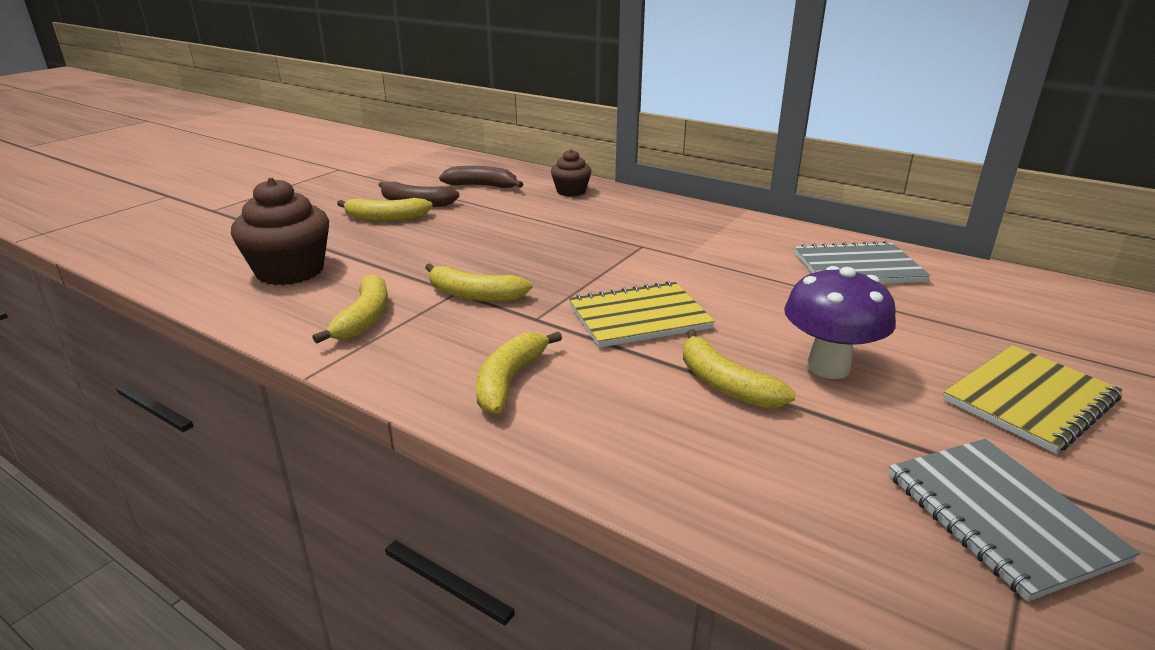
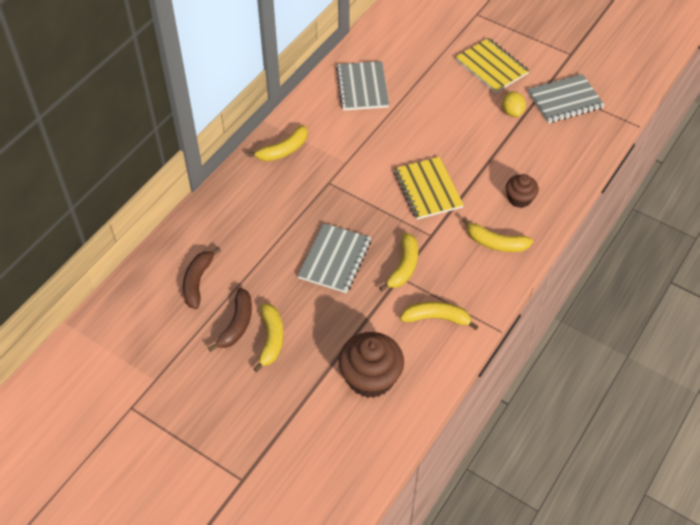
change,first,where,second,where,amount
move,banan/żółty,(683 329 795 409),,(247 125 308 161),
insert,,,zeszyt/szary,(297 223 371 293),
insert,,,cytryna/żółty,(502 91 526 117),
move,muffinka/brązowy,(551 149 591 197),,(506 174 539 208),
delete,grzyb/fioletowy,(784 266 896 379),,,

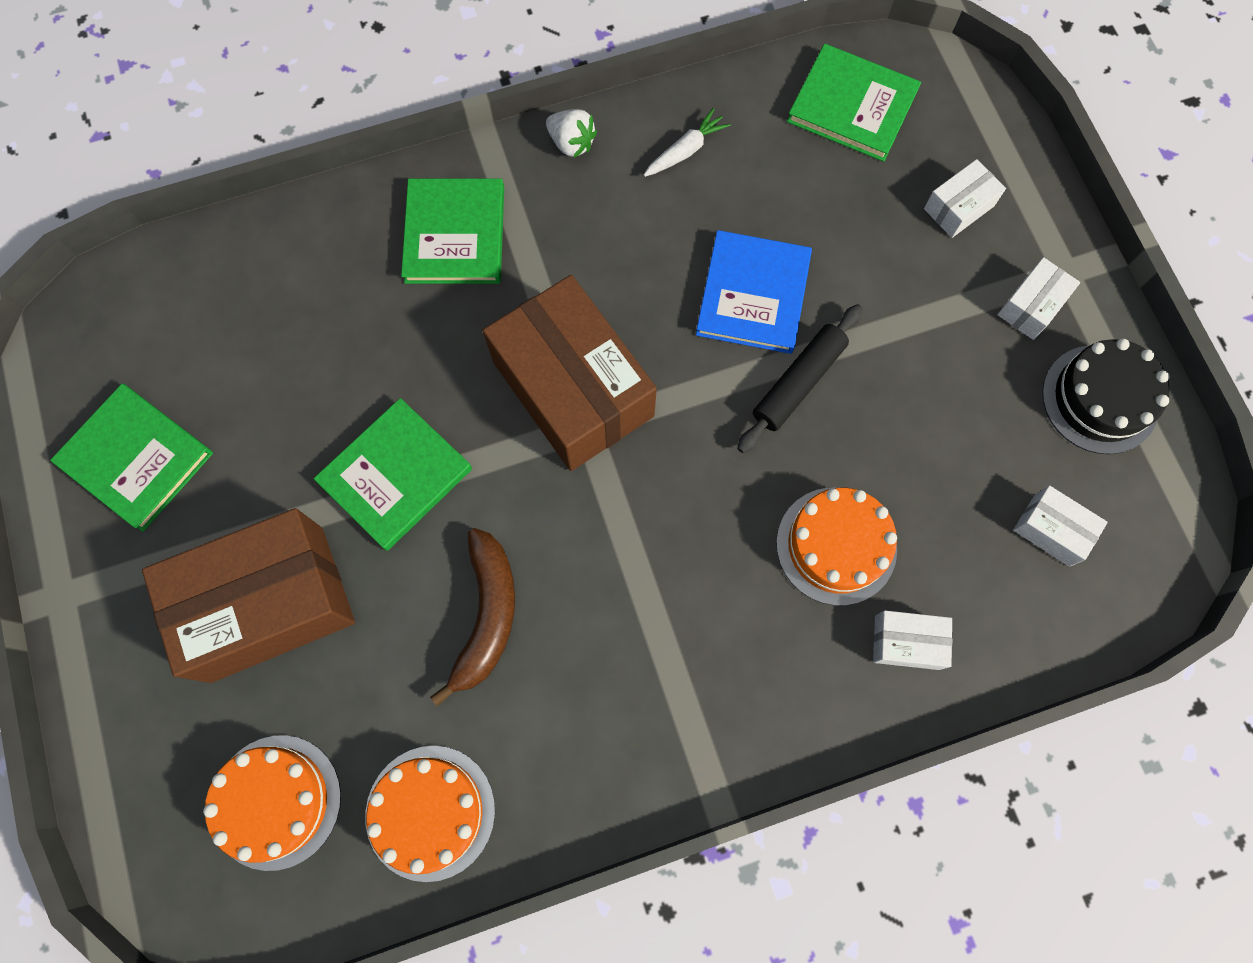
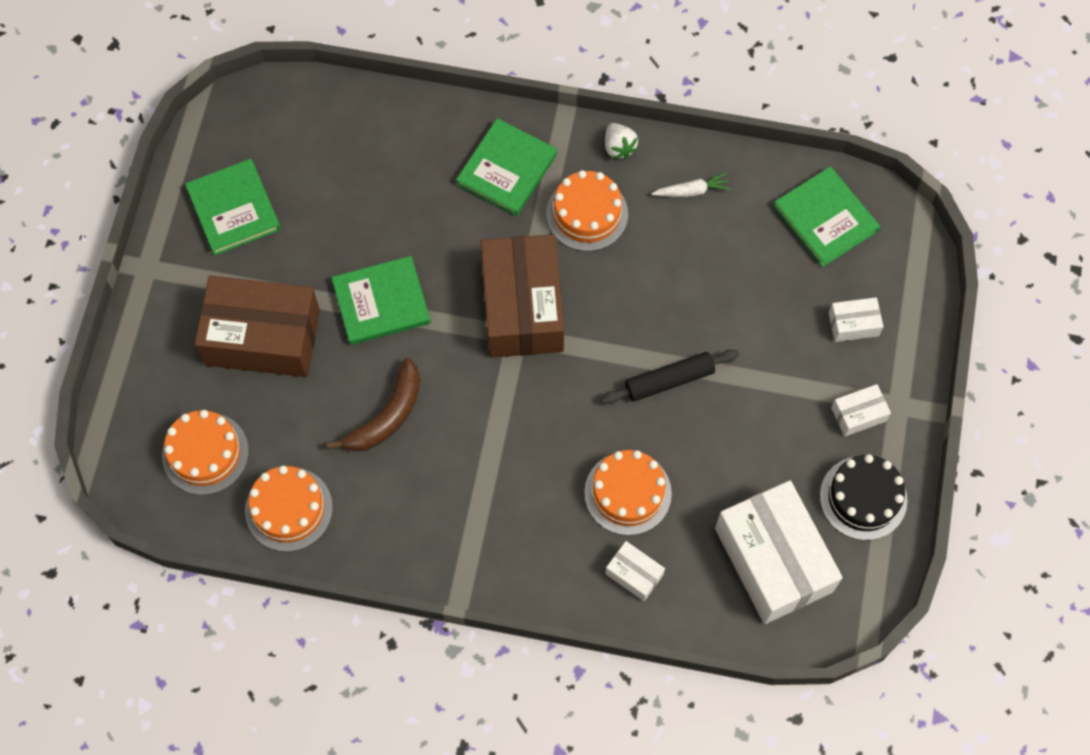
change,first,where,second,where,amount
insert,,,tort/pomarańczowy,(546 170 628 251),
resize,pudełko/biały,(1013 485 1108 567),,(715 481 843 624),x2.29
delete,książka/niebieski,(696 230 812 354),,,

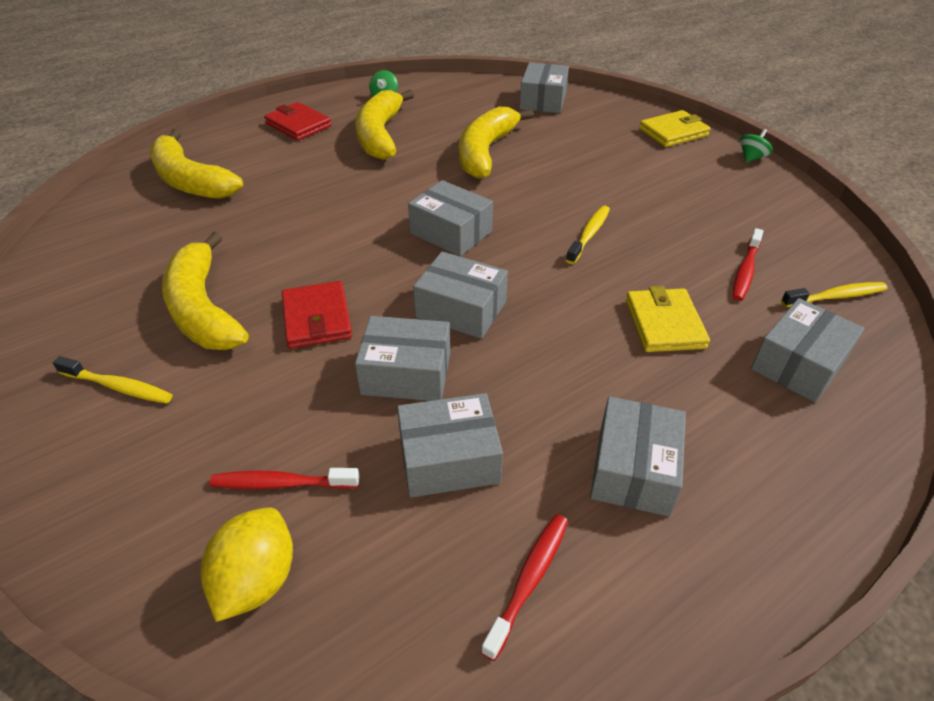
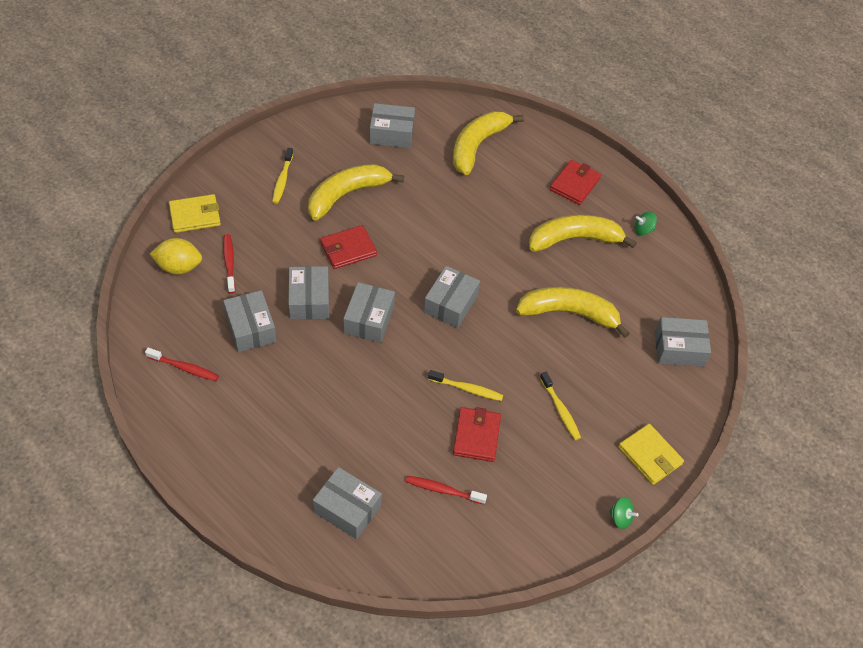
change,first,where,second,where,amount
move,portfel/żółty,(626 286 710 352),,(169 194 221 233),
move,pudełko/szary,(590 397 686 517),,(370 103 415 148),
insert,,,portfel/czerwony,(453 407 501 462),
move,szczoteczka do zębów/żółty,(781 282 887 307),,(540 372 581 440),

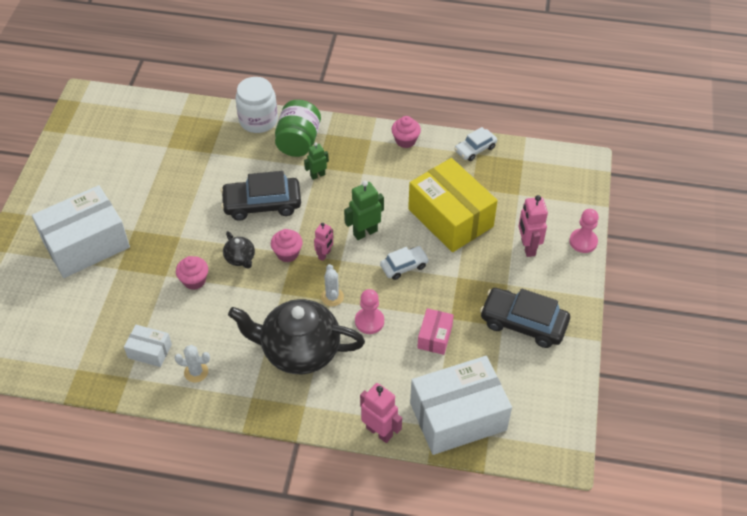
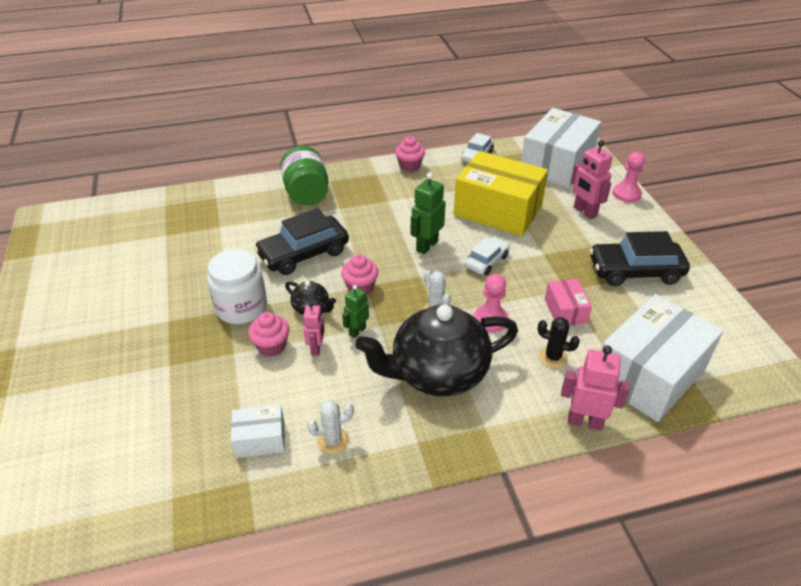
change,first,where,second,where,amount
move,słoik/biały,(236 77 278 133),,(207 249 267 324),
move,robot/różowy,(314 223 333 261),,(303 302 325 356),
move,robot/zielony,(304 142 329 180),,(342 285 369 338),
move,pudełko/biały,(32 185 130 278),,(521 108 601 188),
insert,,,kaktus/czarny,(538 317 580 368),

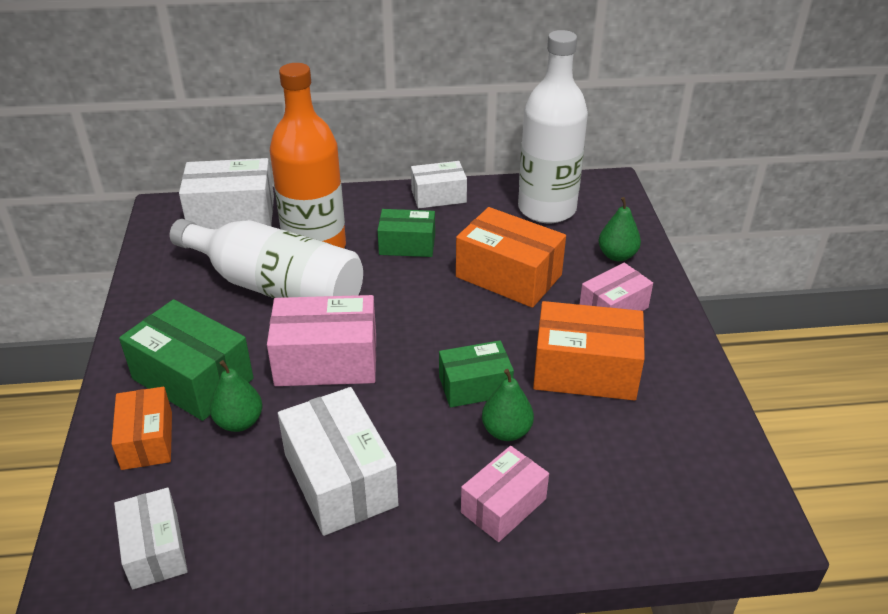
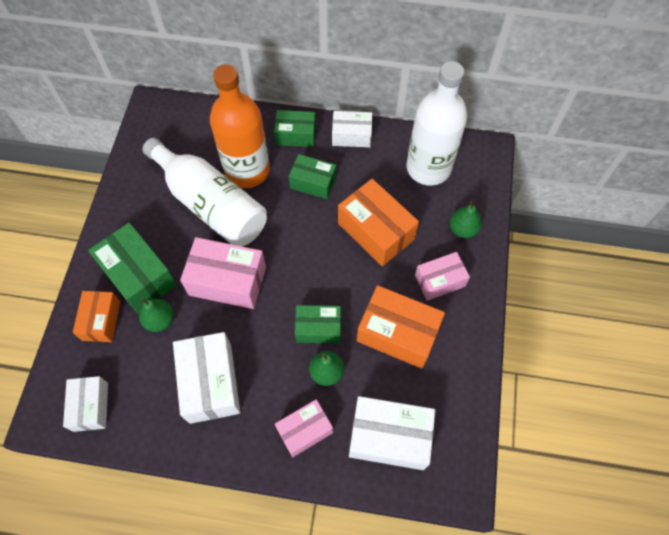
change,first,where,second,where,amount
insert,,,pudełko/zielony,(274 110 316 147),
move,pudełko/biały,(179 158 274 229),,(349 396 436 470),

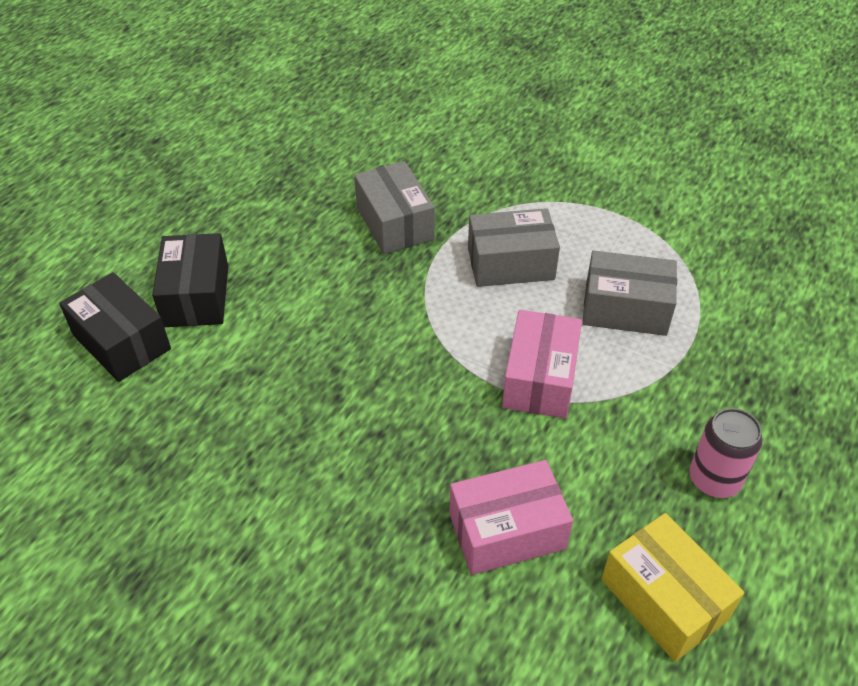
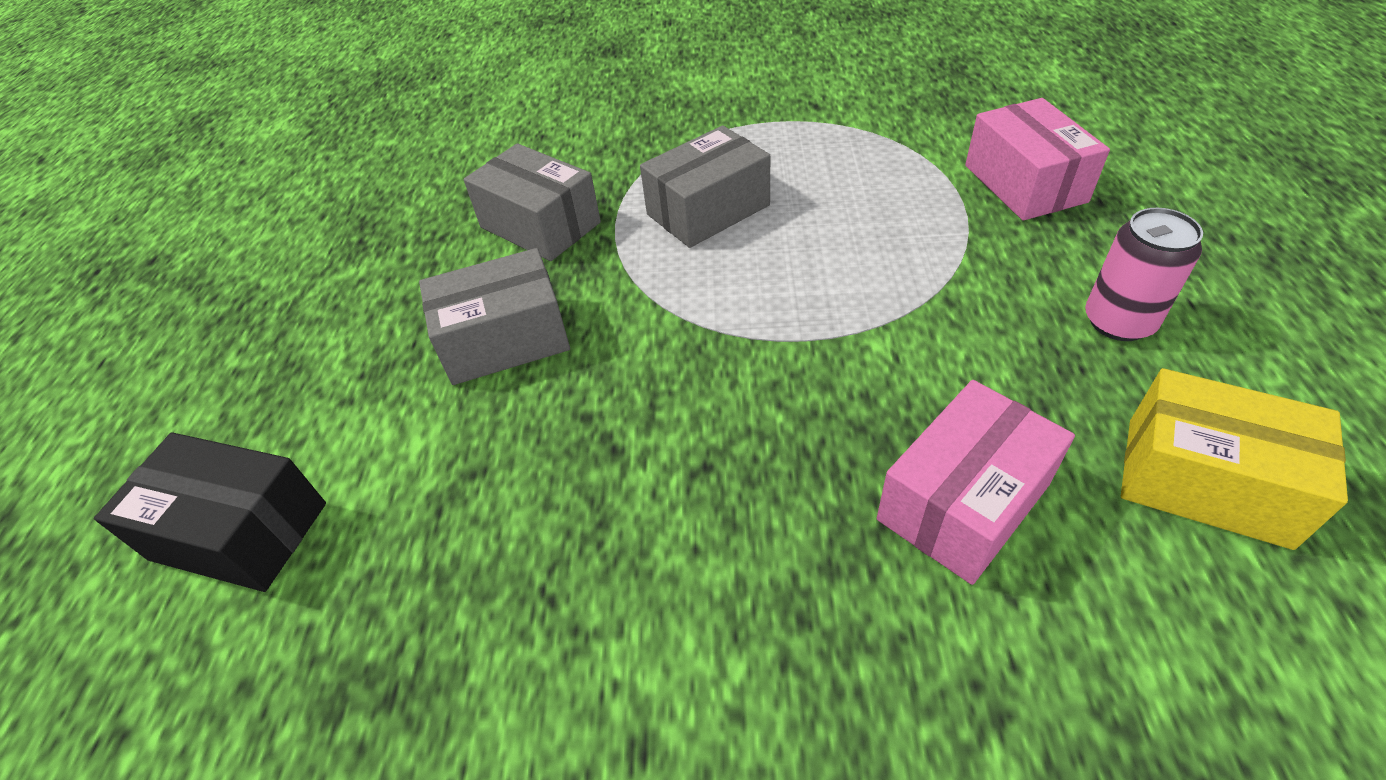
change,first,where,second,where,amount
move,pudełko/szary,(582 251 677 336),,(419 248 570 385),
move,pudełko/różowy,(502 310 582 419),,(965 98 1110 221),
delete,pudełko/czarny,(152 233 228 327),,,

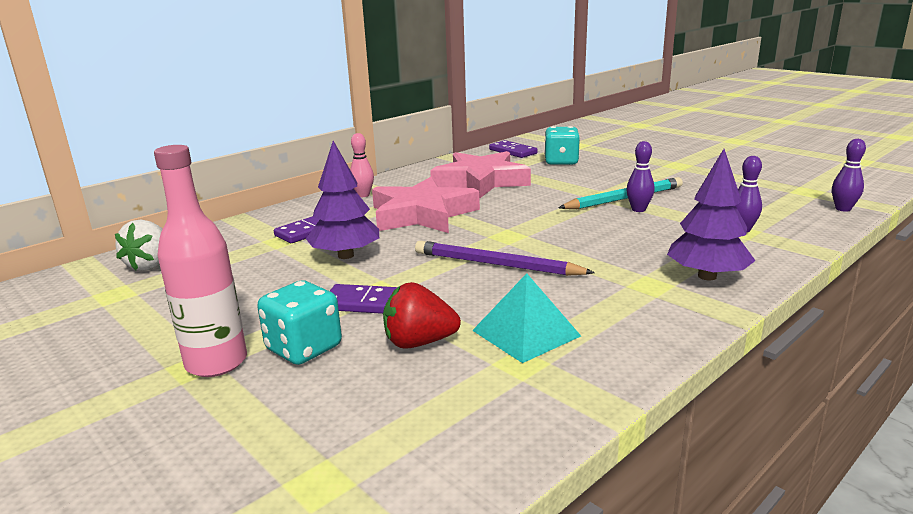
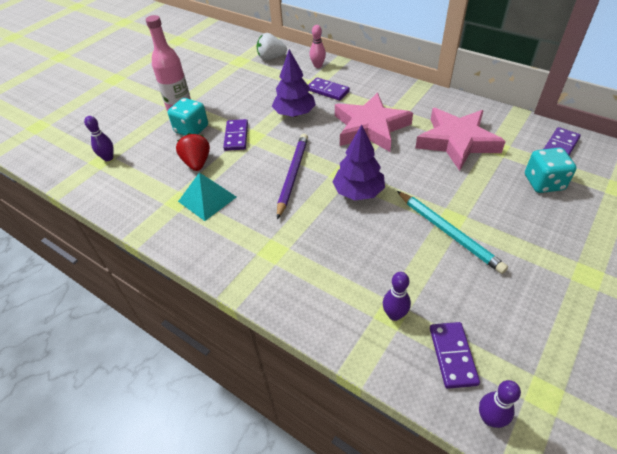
change,first,where,second,where,amount
move,kręgiel/fioletowy,(626 141 654 212),,(84 116 114 161),
move,kręgiel/różowy,(350 133 374 197),,(310 25 326 68),
move,drzewko/fioletowy,(667 149 756 280),,(332 125 385 200),
insert,,,kostka domina/fioletowy,(430 322 480 389),

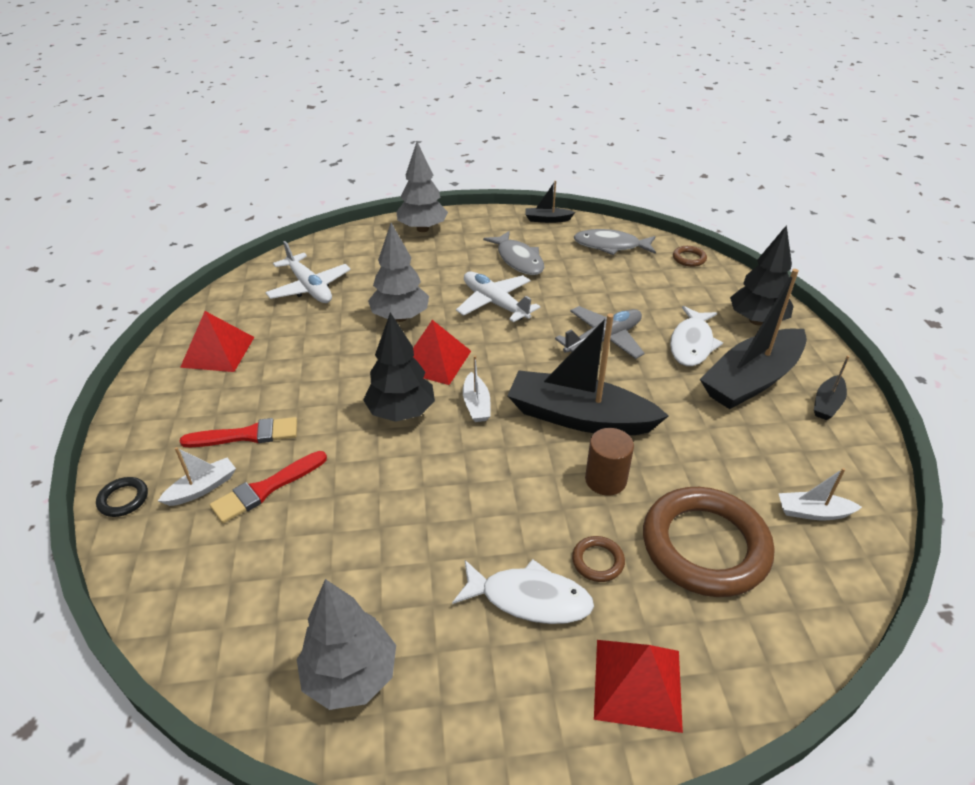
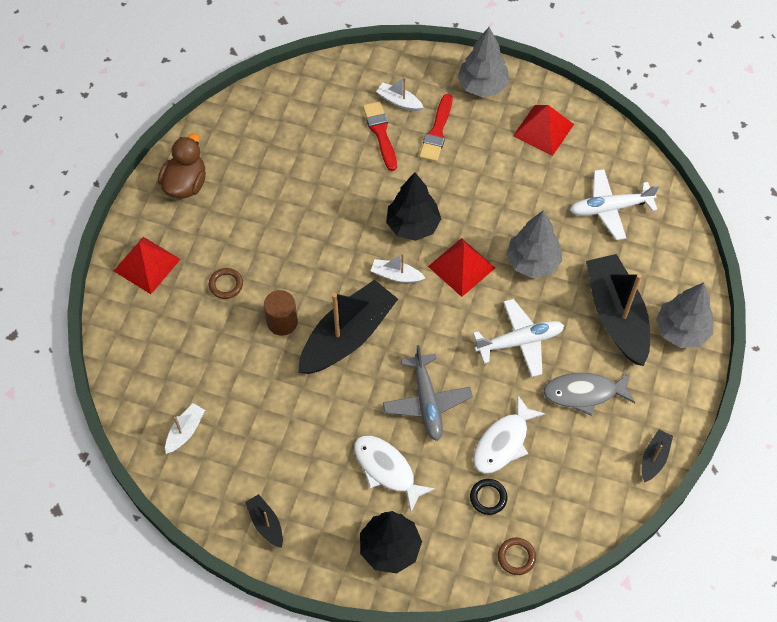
change,first,where,second,where,amount
insert,,,kaczka/brązowy,(158 134 206 198),
rotate,łódka/biały,(158 447 236 506),,(376 76 424 111),135 degrees clockwise
move,drzewko/szary,(297 579 396 710),,(458 27 509 97),
move,pierścień/czarny,(96 477 148 517),,(470 479 508 515),
move,ryba/biały,(452 559 594 624),,(473 395 545 474),
move,łódka/czarny,(700 269 807 409),,(586 254 650 366),
delete,ryba/szary,(574 229 656 255),,,
delete,pierścień/brązowy,(643 487 774 597),,,

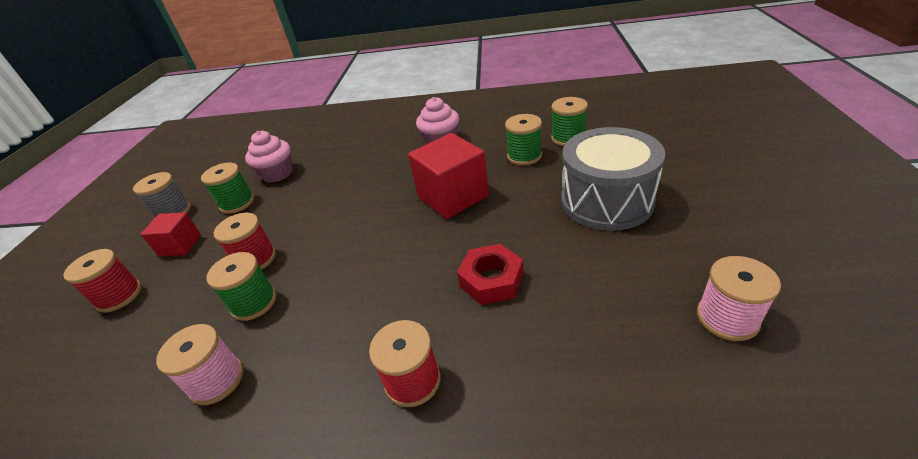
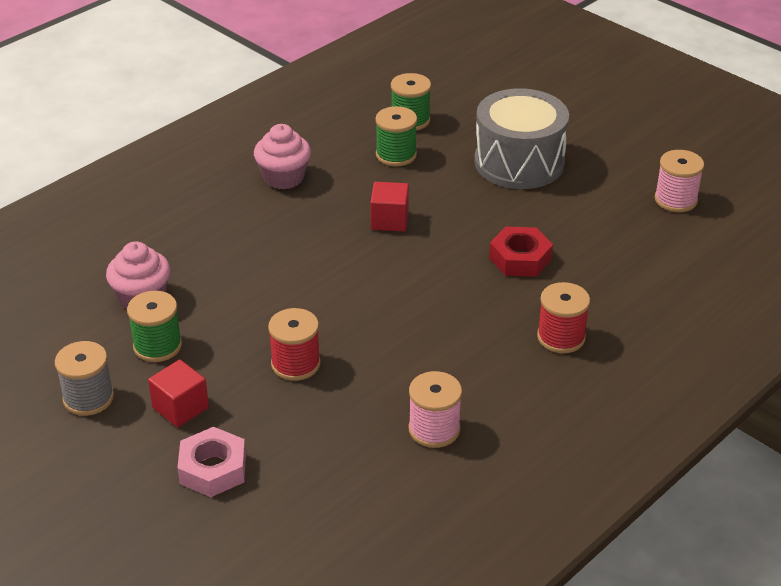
change,first,where,second,where,amount
replace,szpulka/czerwony,(63 249 142 313),nakrętka/różowy,(177 427 246 497),
resize,sześcian/czerwony,(408 133 489 219),,(370 182 409 232),x0.58
delete,szpulka/zielony,(206 252 276 321),,,

